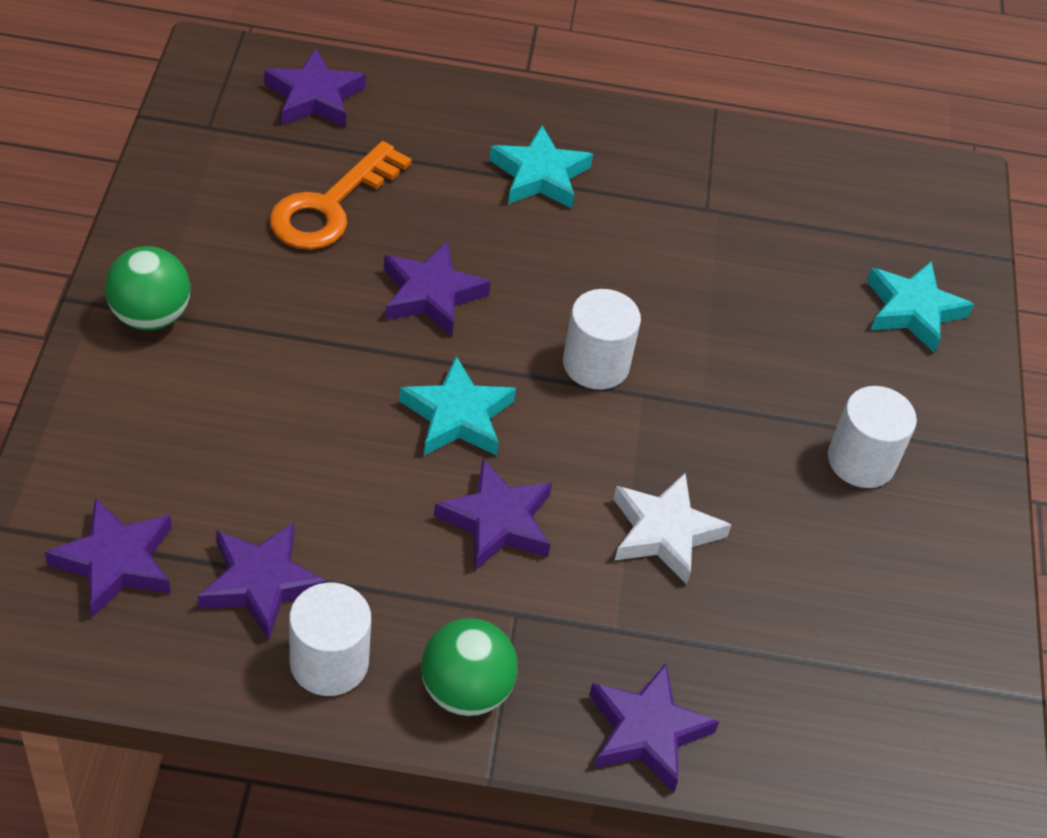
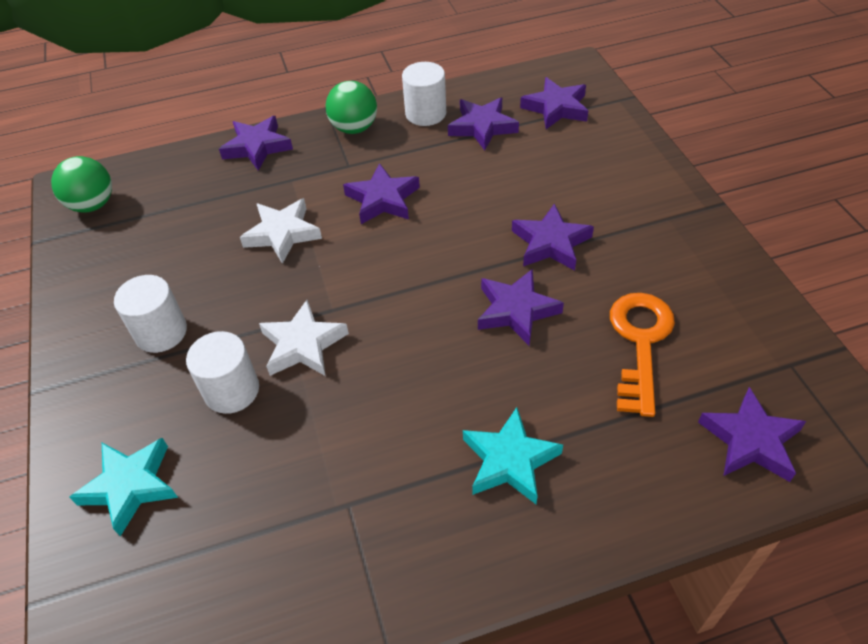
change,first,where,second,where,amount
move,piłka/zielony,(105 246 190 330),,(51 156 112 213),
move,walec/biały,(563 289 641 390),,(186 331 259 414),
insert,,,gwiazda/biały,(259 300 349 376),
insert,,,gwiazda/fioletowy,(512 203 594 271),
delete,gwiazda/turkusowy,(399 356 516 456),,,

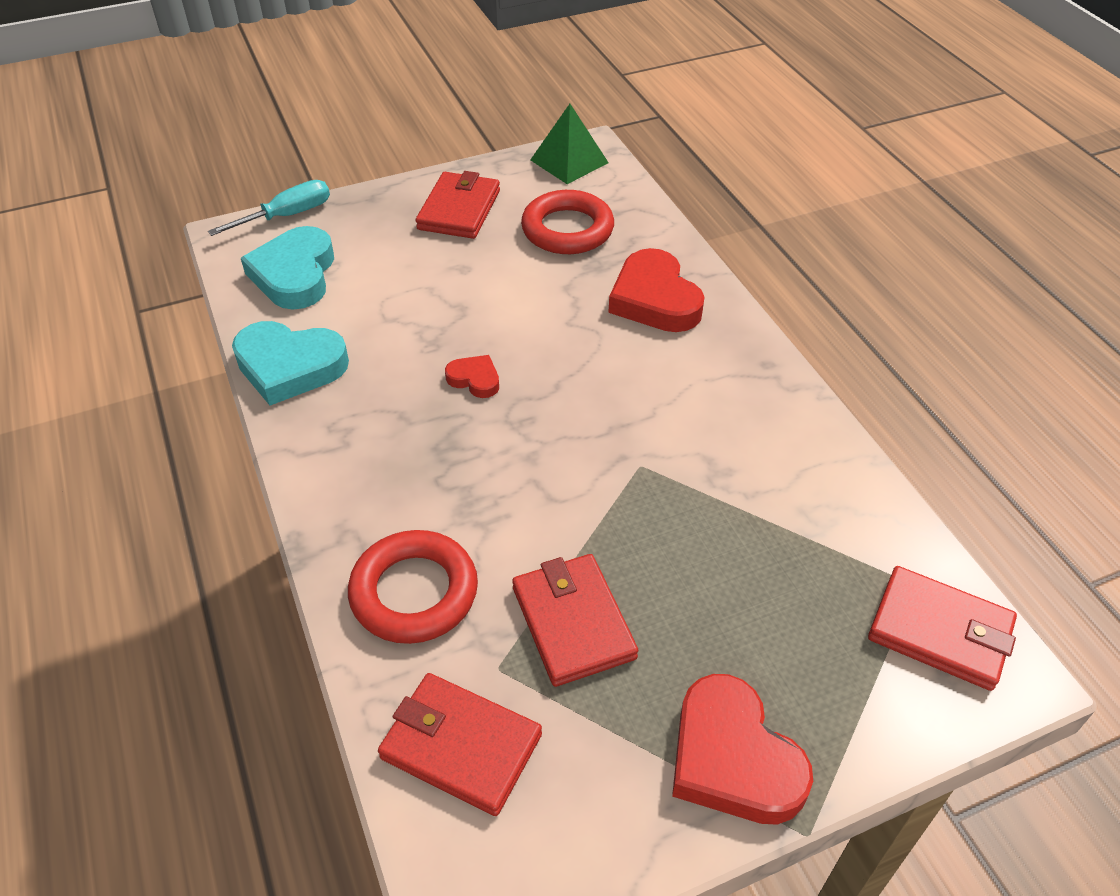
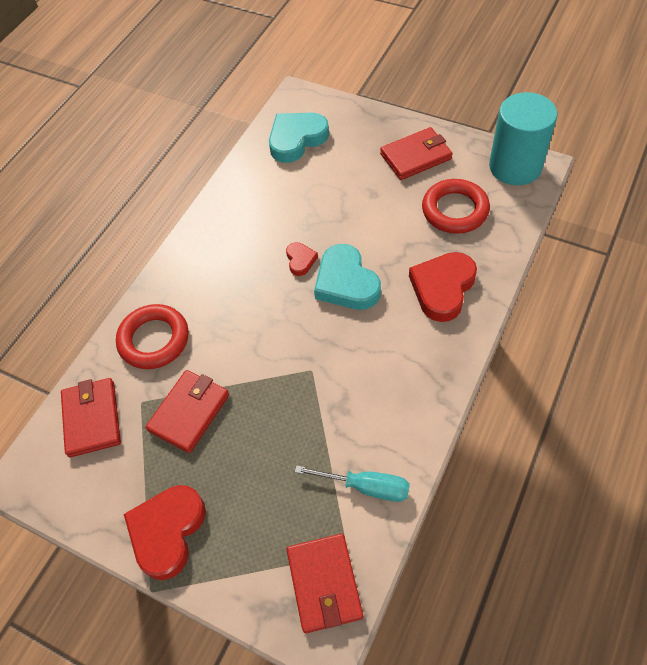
change,first,where,second,where,amount
move,śrubokręt/turkusowy,(208 180 330 236),,(295 465 410 502),
move,serce/turkusowy,(232 321 349 405),,(314 244 381 310),
replace,piramida/zielony,(530 104 609 184),walec/turkusowy,(489 92 557 185),

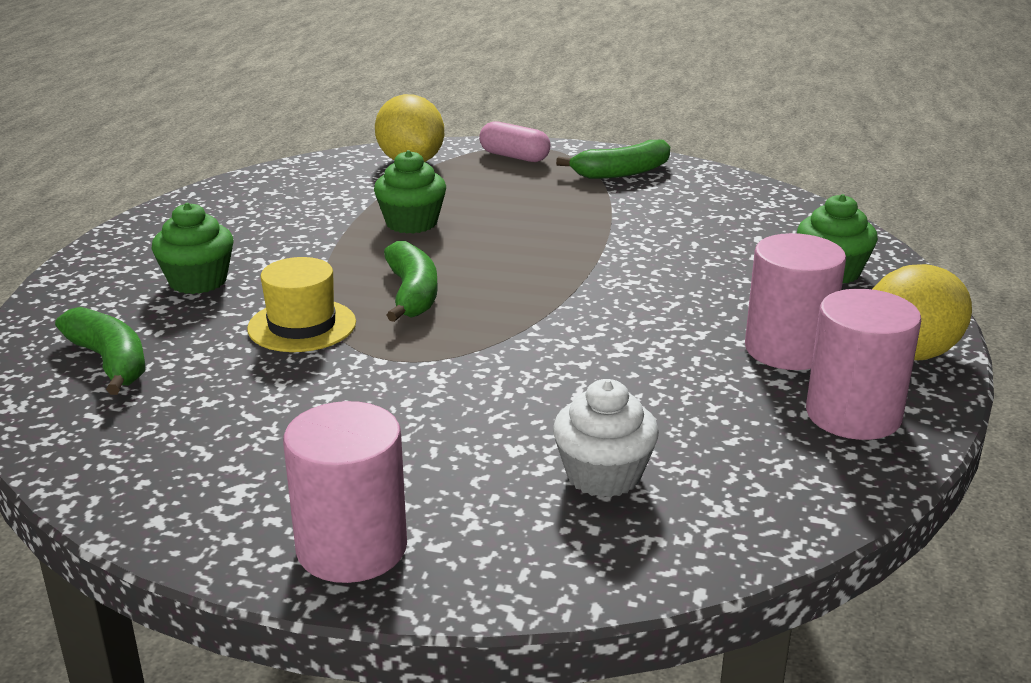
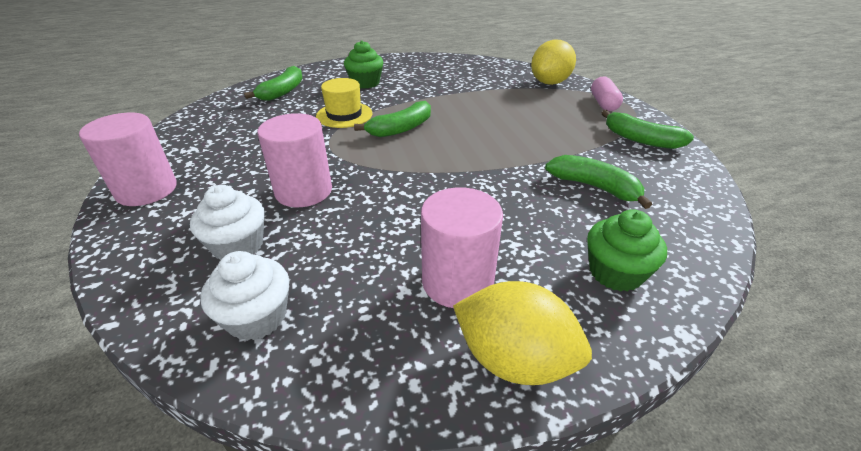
change,first,where,second,where,amount
insert,,,muffinka/biały,(200 251 289 341),
move,walec/różowy,(806 289 921 440),,(257 113 332 207),
insert,,,banan/zielony,(545 155 652 209),
delete,muffinka/zielony,(374 150 446 234),,,

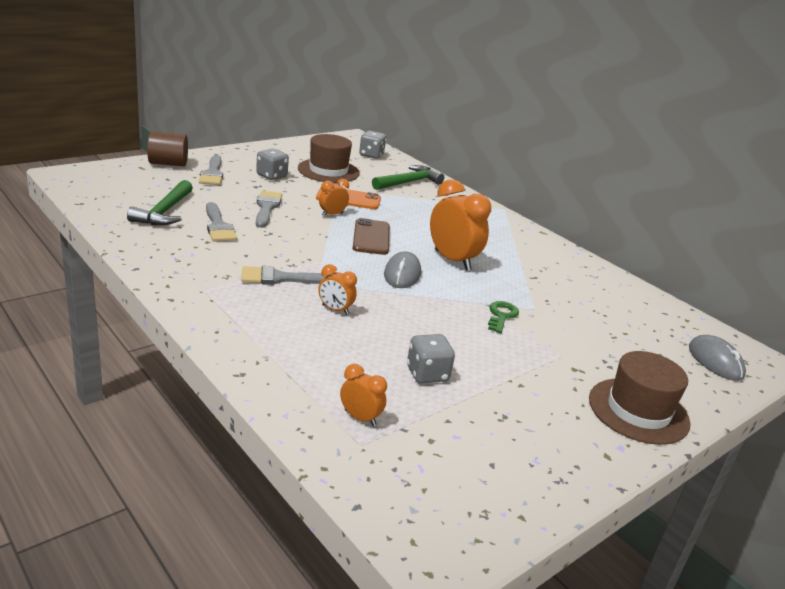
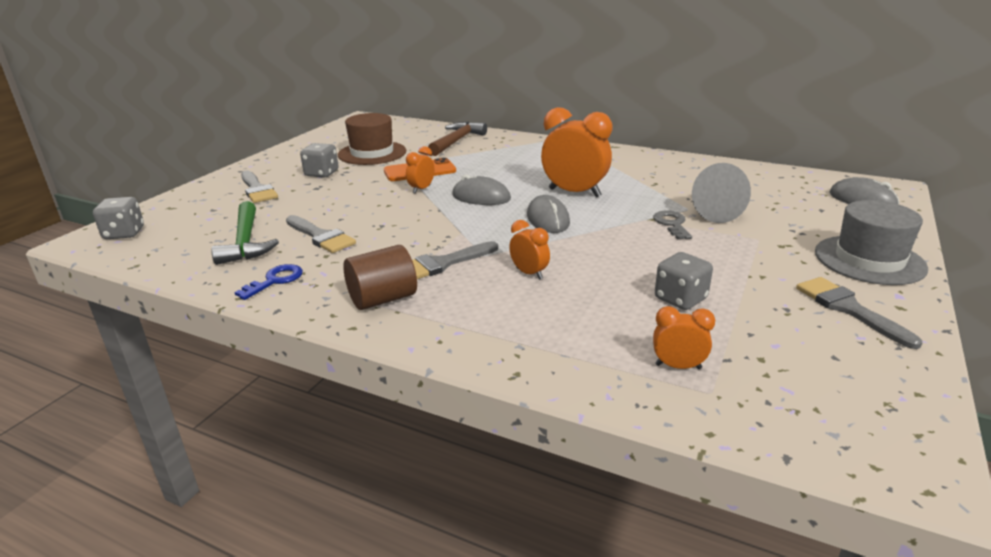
change,first,where,second,where,amount
move,kostka do gry/szary,(359 131 386 159),,(93 197 144 239),
insert,,,klucz/niebieski,(235 264 303 300),
move,walec/brązowy,(147 131 188 166),,(343 245 417 310),
recolor,młotek/zielony,(372 165 444 190),młotek/brązowy,(428 122 487 156),
replace,telefon/brązowy,(353 218 389 255),myszka/szary,(452 174 511 205),
rotate,budzik/pomarańczowy,(318 264 357 315),,(509 220 550 279),135 degrees counterclockwise
recolor,klucz/zielony,(488 301 519 333),klucz/szary,(653 210 692 239),
insert,,,stożek/szary,(692 163 751 223),
move,pędzel/szary,(256 191 282 228),,(796 277 922 349),
recolor,kapelusz/brązowy,(589 351 690 445),kapelusz/szary,(815 200 928 285),

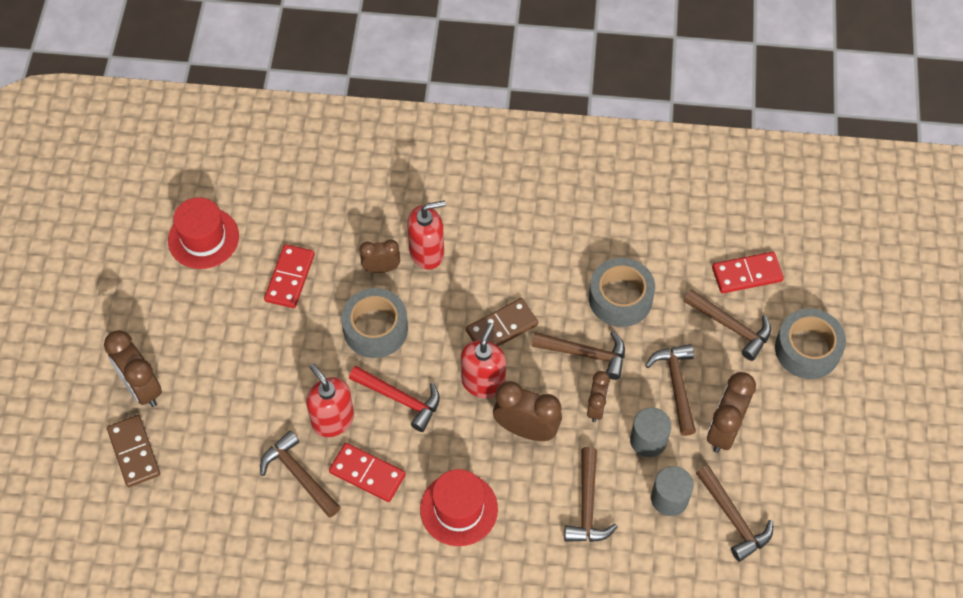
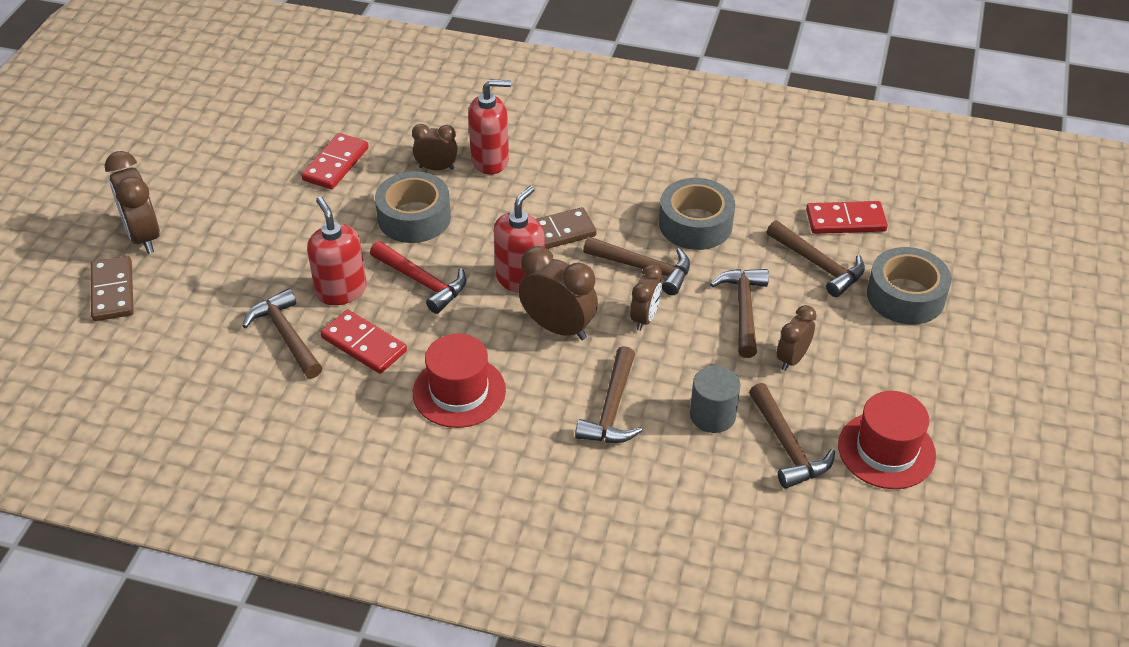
change,first,where,second,where,amount
resize,budzik/brązowy,(707 372 756 453),,(776 305 817 371),x0.62
move,kapelusz/czerwony,(168 197 239 269),,(838 391 936 489),
delete,walec/szary,(630 408 671 457),,,

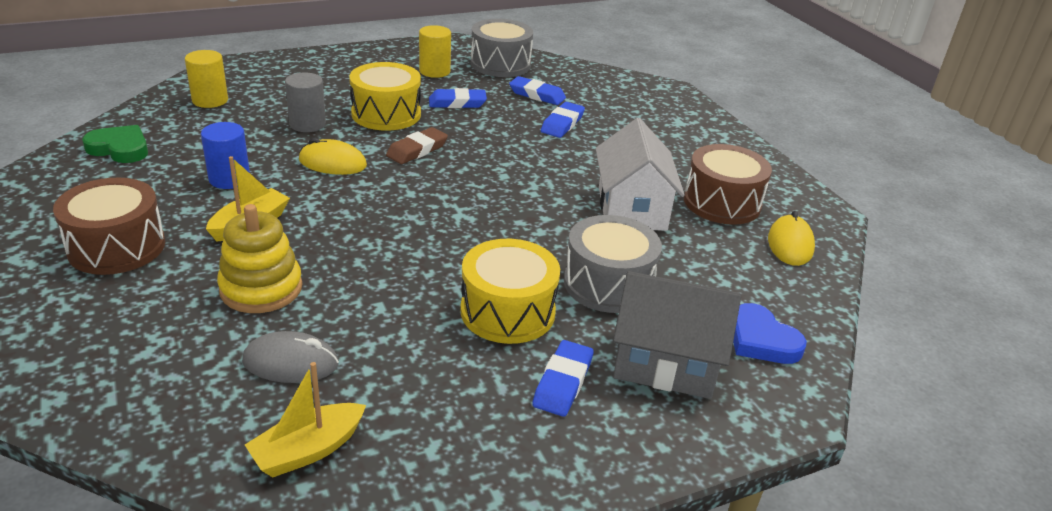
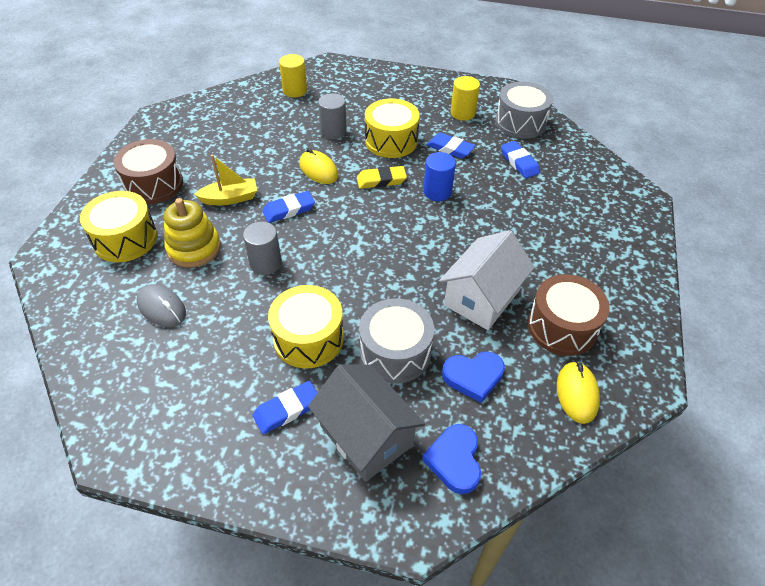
change,first,where,second,where,amount
insert,,,bęben/żółty,(80 191 157 262),
insert,,,walec/szary,(243 222 282 275),
move,gumka do mazania/niebieski,(541 102 585 138),,(262 191 315 223),
recolor,gumka do mazania/brązowy,(386 127 448 164),gumka do mazania/żółty,(357 166 407 189),
move,walec/niebieski,(201 122 250 189),,(423 152 456 201),
insert,,,serce/niebieski,(442 352 505 403),
rotate,myszka/żółty,(768 211 815 266),,(557 361 600 424),45 degrees counterclockwise
delete,serce/zielony,(82 125 148 163),,,
delete,łódka/żółty,(245 362 366 477),,,

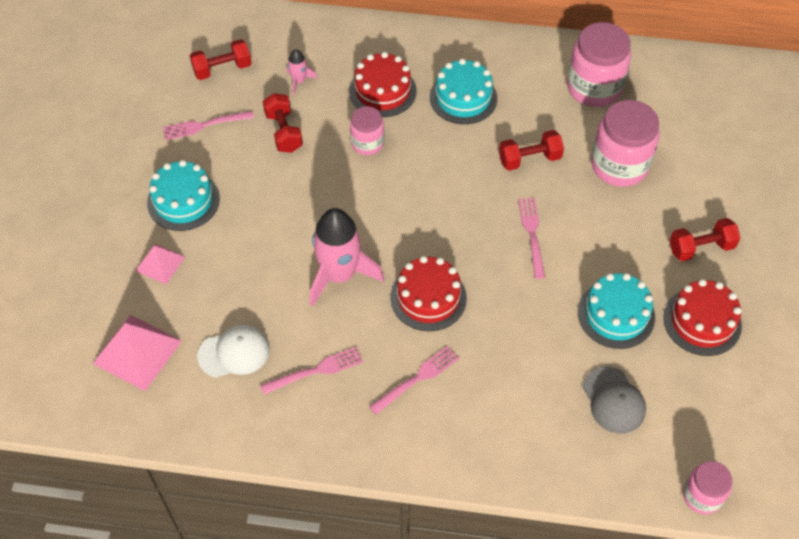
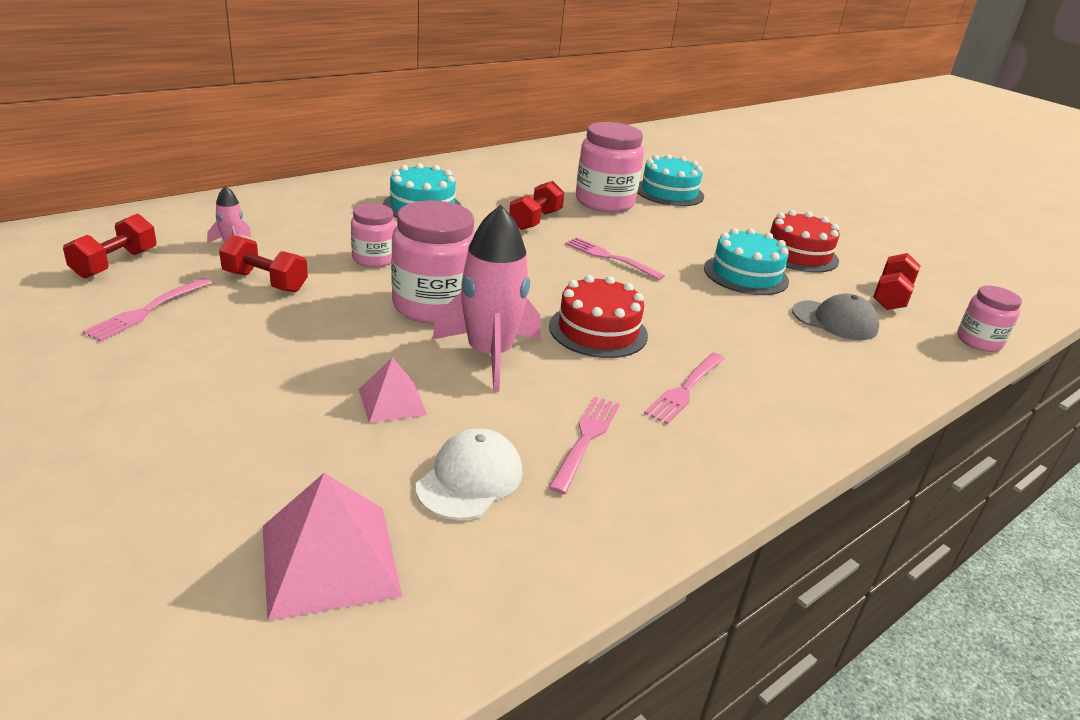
change,first,where,second,where,amount
move,piramida/różowy,(136 244 185 284),,(358 358 427 423),
move,słoik/różowy,(567 22 631 107),,(391 201 476 324),
move,tort/turkusowy,(147 160 220 231),,(637 154 704 206),
rotate,widelec/różowy,(369 346 460 415),,(644 353 725 424),150 degrees counterclockwise
move,hantel/czerwony,(670 218 740 261),,(873 253 921 310),
delete,tort/czerwony,(349 52 417 117),,,

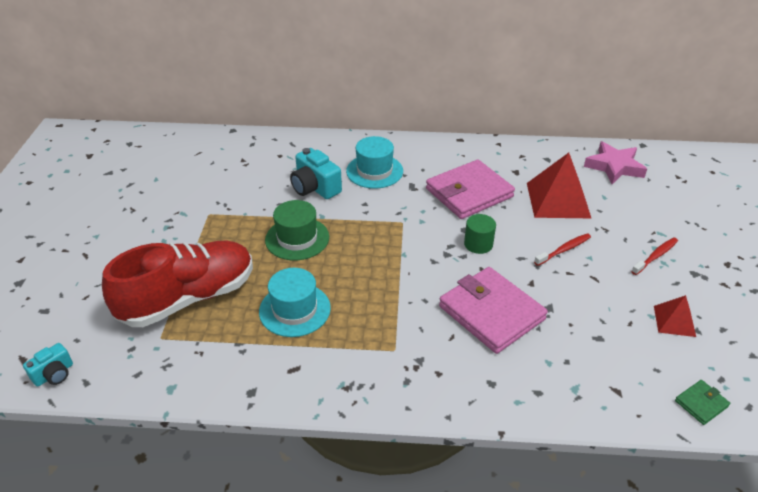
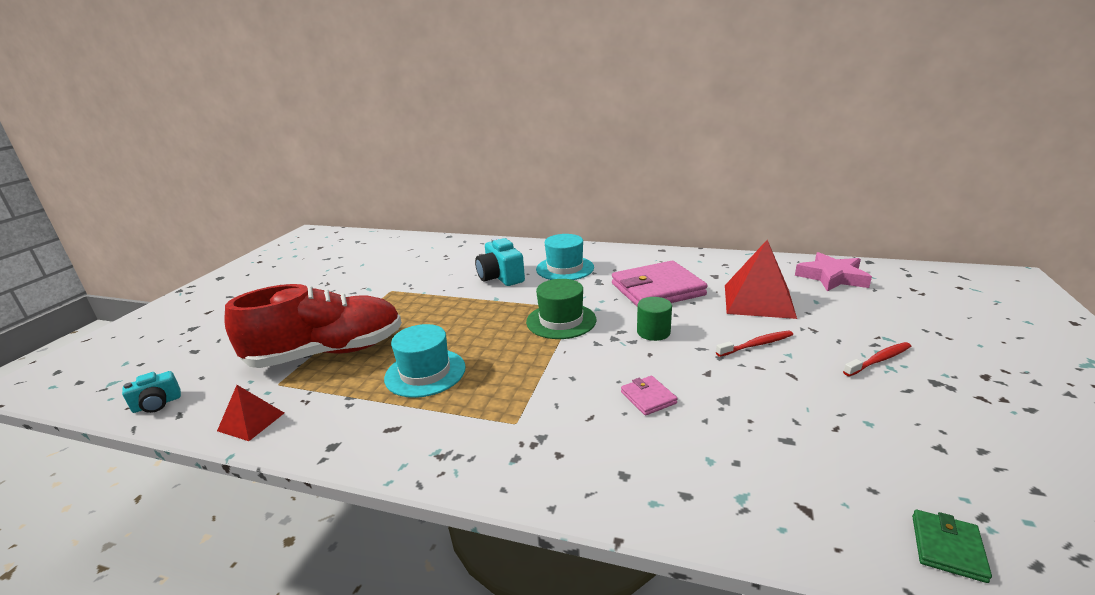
change,first,where,second,where,amount
move,piramida/czerwony,(654 295 696 337),,(217 385 284 441),
move,kapelusz/zielony,(265 200 329 260),,(526 279 597 339),
resize,portfel/różowy,(439 267 548 354),,(621 376 678 416),x0.43
rotate,portfel/zielony,(675 380 730 425),,(912 510 992 583),45 degrees counterclockwise

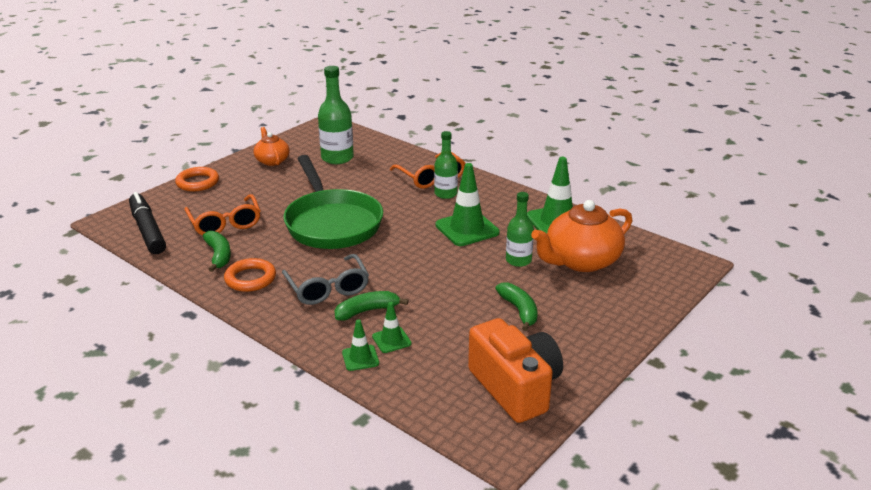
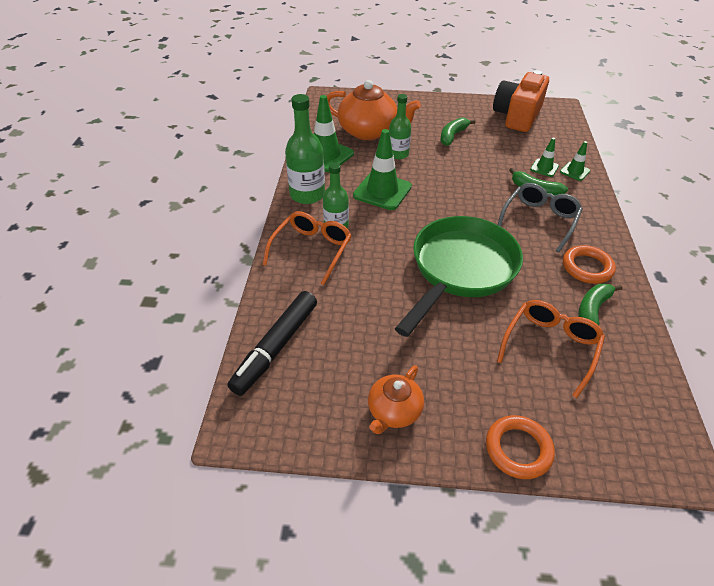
change,first,where,second,where,amount
move,flamaster/czarny,(129 192 166 254),,(227 291 317 396),
move,butelka/zielony,(318 66 354 164),,(285 94 325 204),

